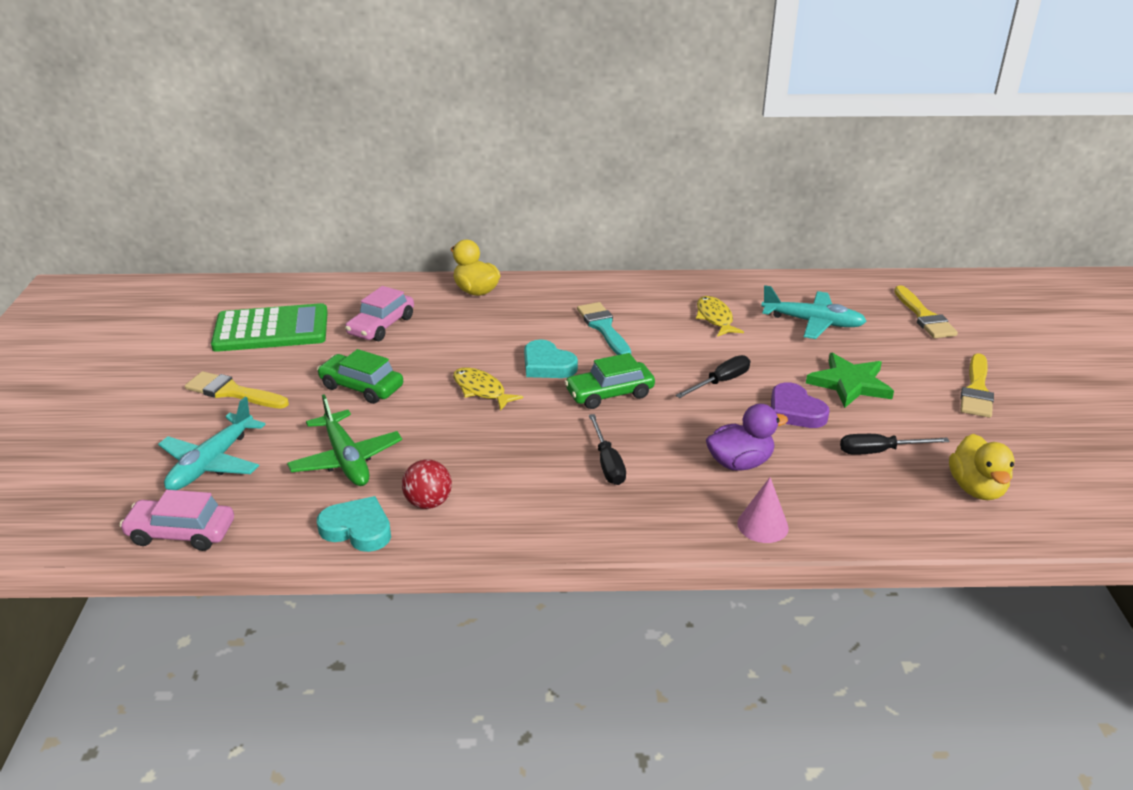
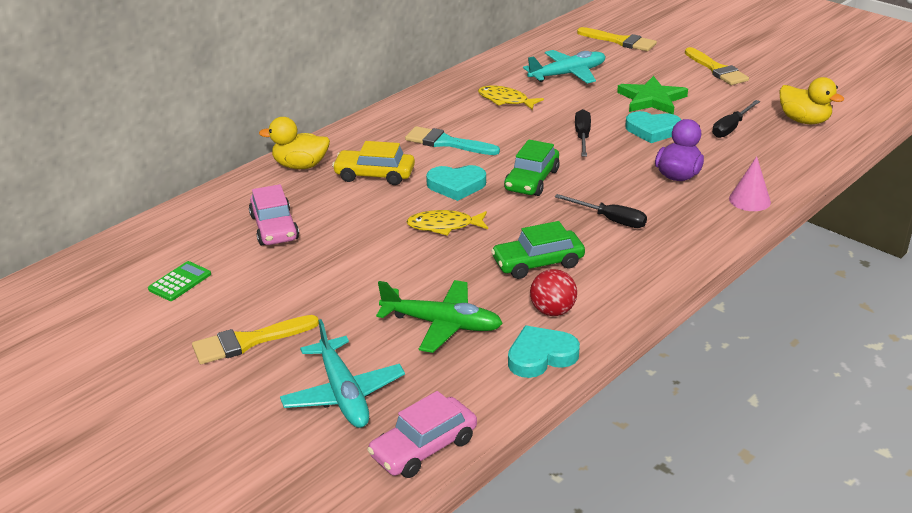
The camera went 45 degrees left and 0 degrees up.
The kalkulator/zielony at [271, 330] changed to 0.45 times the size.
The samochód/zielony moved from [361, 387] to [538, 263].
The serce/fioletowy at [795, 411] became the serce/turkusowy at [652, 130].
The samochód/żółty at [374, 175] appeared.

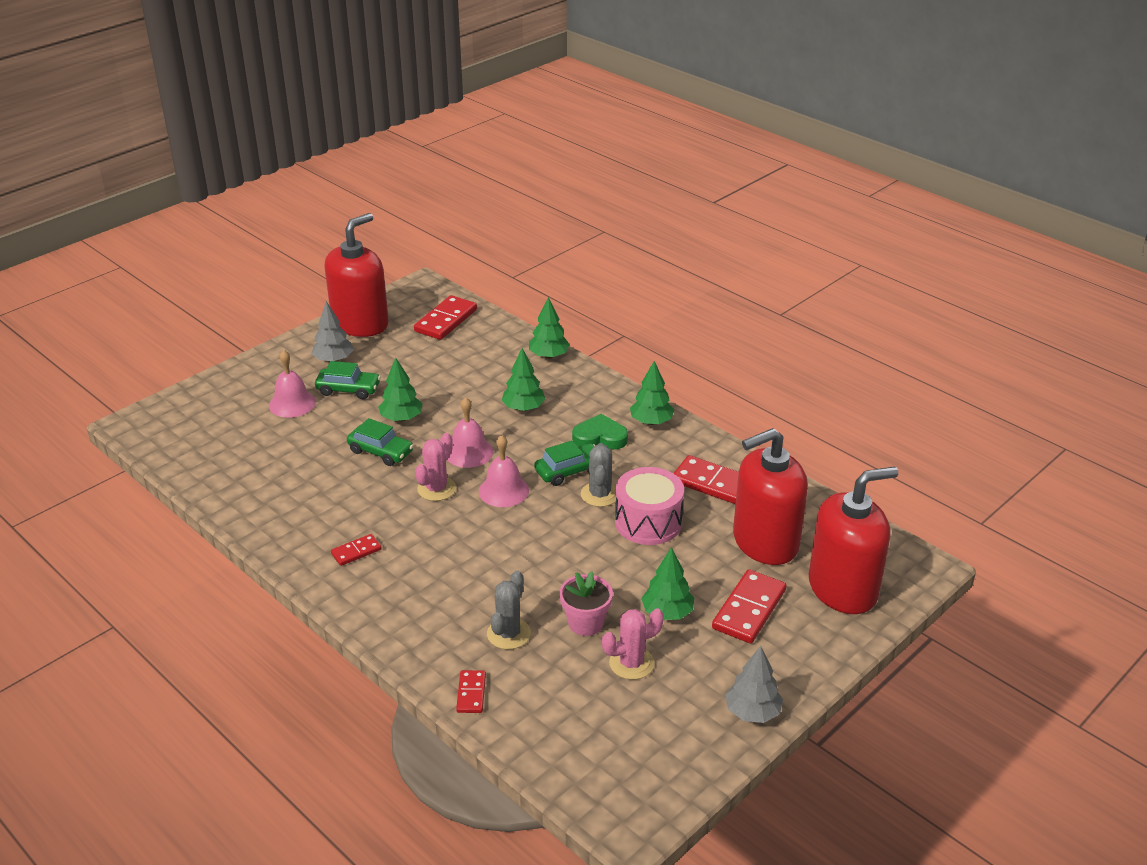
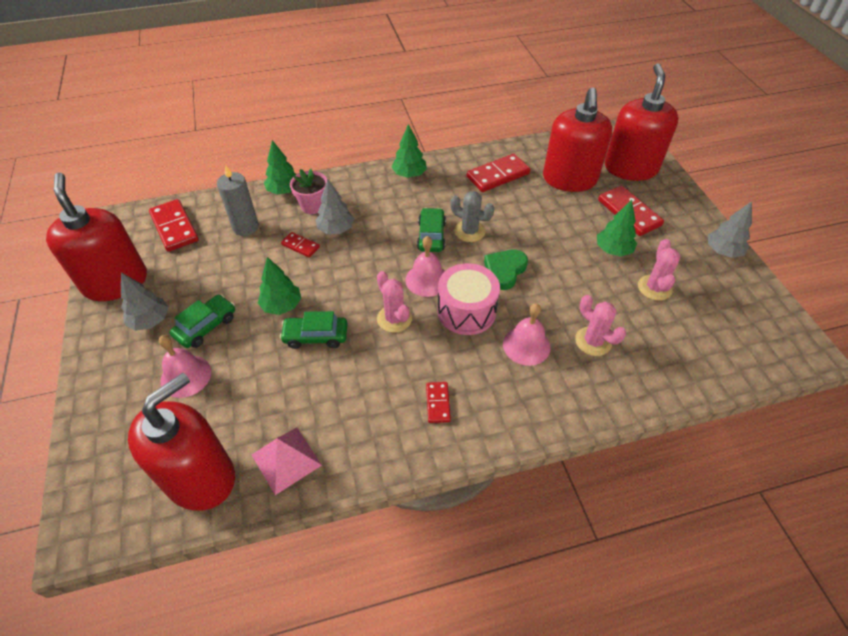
The camera went 60 degrees left and 15 degrees up.
The drzewko/zielony at [523, 408] became the drzewko/szary at [336, 229].
The dzwonek/różowy moved from [469, 452] to [526, 345].
The serce/zielony moved from [600, 437] to [504, 271].
The samochód/zielony at [381, 452] turned 150 degrees counterclockwise.
The bęben/różowy moved from [648, 522] to [466, 311].
The kaktus/szary at [508, 634] became the kaktus/różowy at [593, 341].
The doniczka/różowy moved from [585, 623] to [313, 206].
The kostka domina/czerwony moved from [471, 693] to [300, 246].
The świeca/szary at [245, 227] appeared.
The dozownik mydła/czerwony at [200, 477] appeared.
The piramida/różowy at [286, 460] appeared.

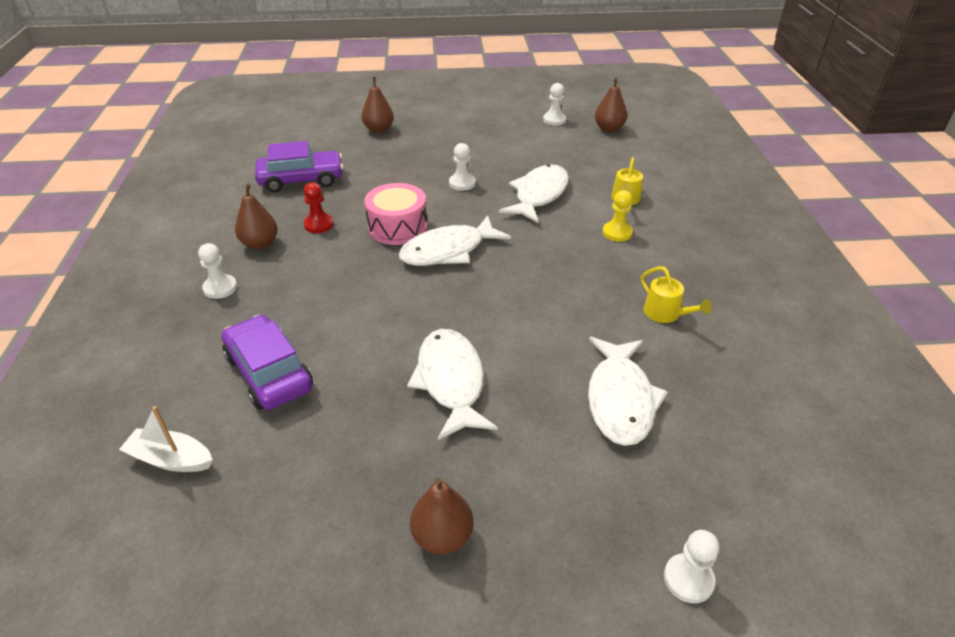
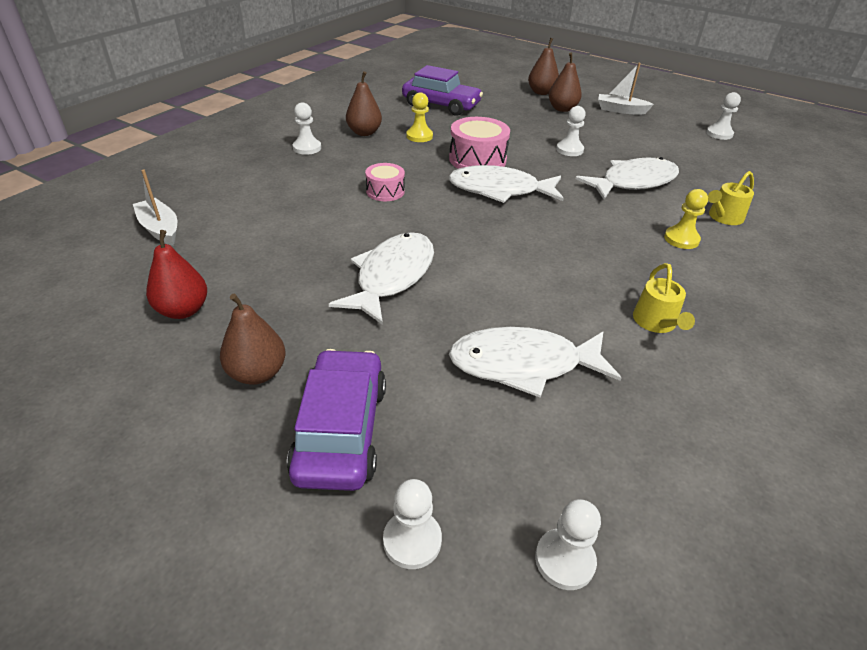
The camera went 35 degrees right and 0 degrees up.
The gruszka/brązowy moved from [609, 129] to [562, 109].
The pionek/czerwony at [319, 224] became the pionek/żółty at [419, 136].
The samochód/fioletowy moved from [269, 373] to [341, 430].
The ryba/biały at [620, 399] turned 45 degrees clockwise.
The łódka/biały at [620, 110] appeared.
The bęben/różowy at [385, 191] appeared.
The gruszka/czerwony at [183, 310] appeared.
The pionek/biały at [564, 560] appeared.

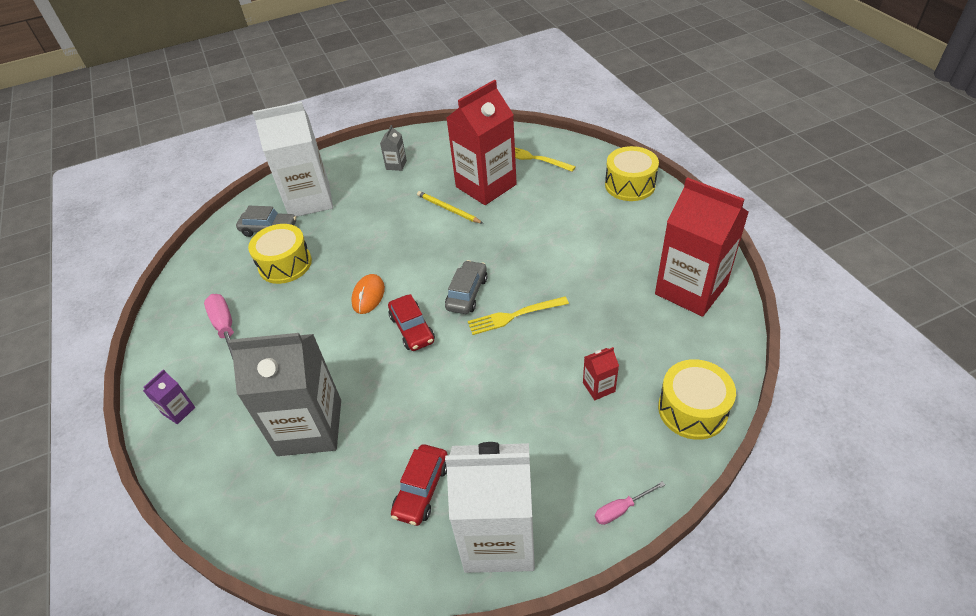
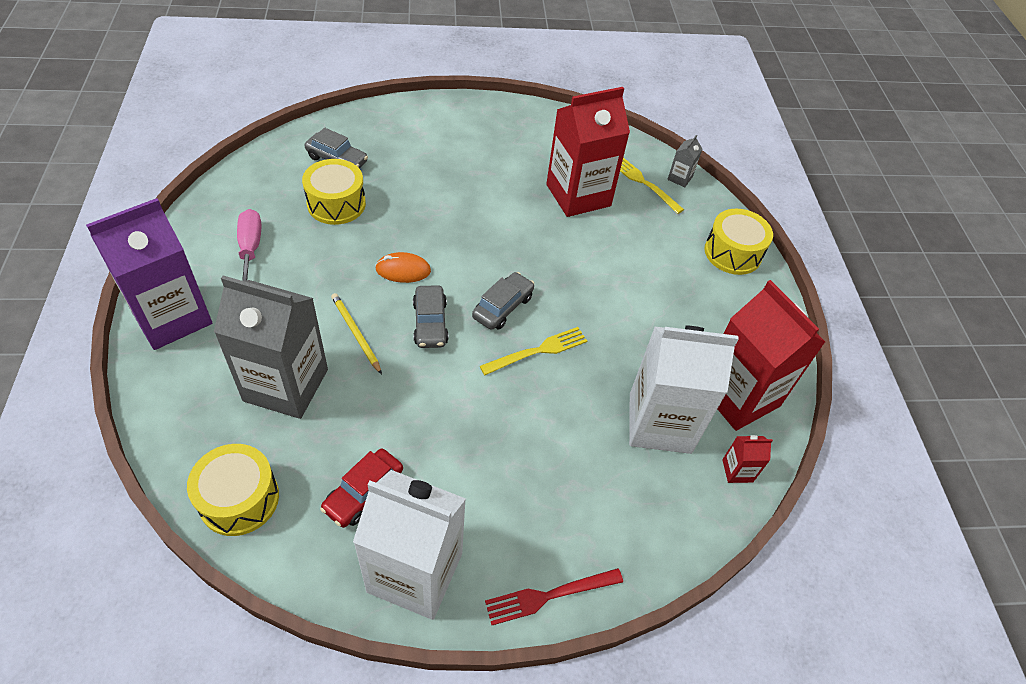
The camera went 10 degrees right and 5 degrees up.
The karton mleka/biały moved from [309, 200] to [660, 423].
The karton mleka/szary moved from [396, 165] to [680, 178].
The ołówek/żółty moved from [448, 209] to [355, 333].
The myszka/pomarańczowy at [368, 296] turned 60 degrees clockwise.
The samochód/czerwony at [412, 329] became the samochód/szary at [430, 323].
The widelec/żółty at [513, 316] turned 150 degrees clockwise.
The karton mleka/czerwony moved from [599, 387] to [737, 470].
The bęben/żółty moved from [692, 410] to [239, 499].
The karton mleka/fioletowy at [179, 411] changed to 2.45 times the size.
The śrubokręt/różowy at [621, 509] was replaced by the widelec/czerwony at [548, 596].

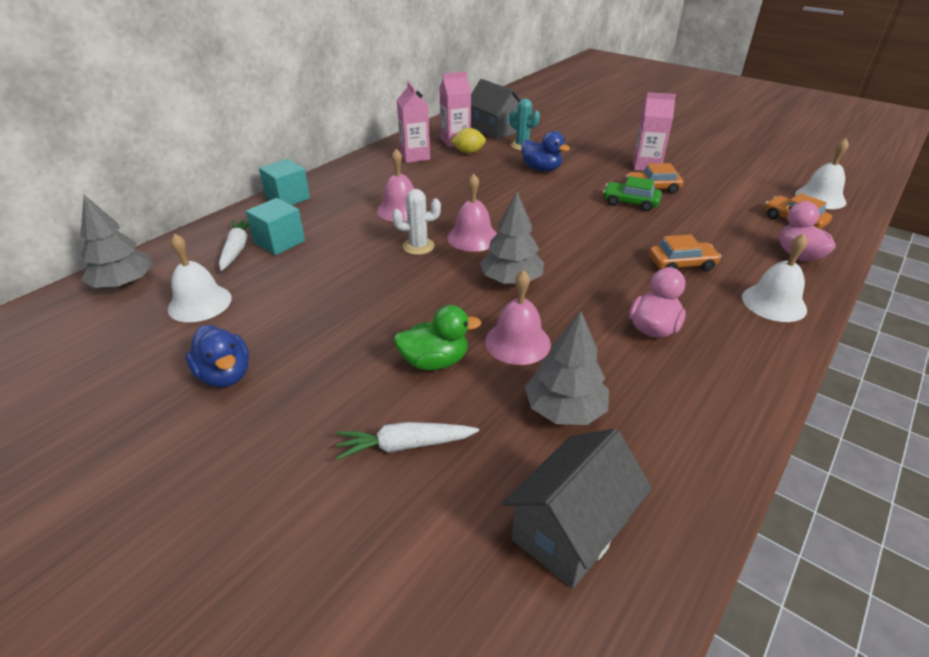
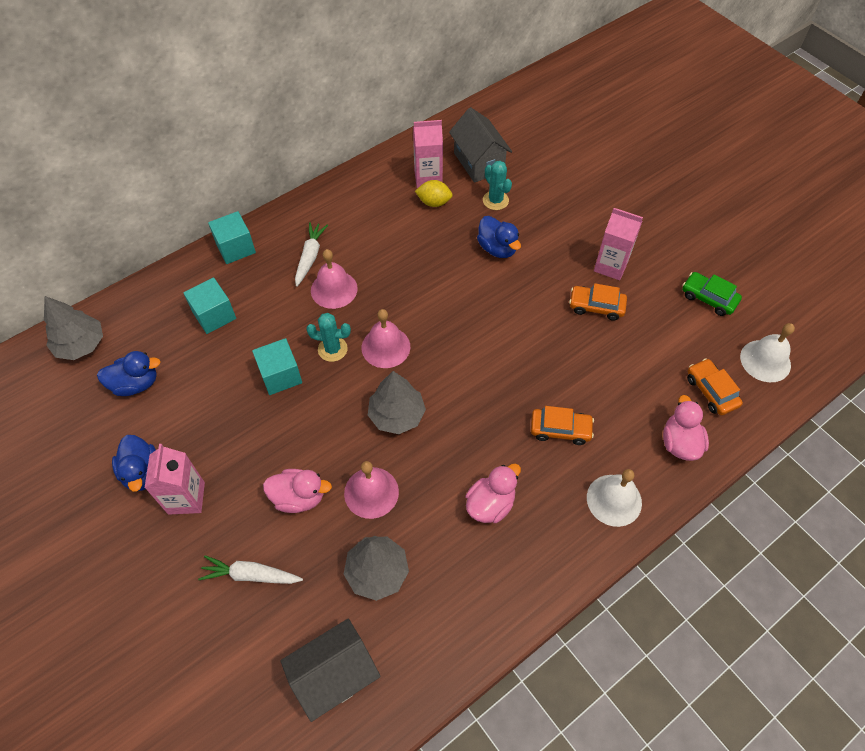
The camera went 15 degrees right and 20 degrees up.
The karton mleka/różowy moved from [415, 156] to [186, 498].
The samochód/zielony moved from [630, 202] to [708, 298].
The kaktus/biały at [418, 246] became the kaktus/turkusowy at [332, 349].
The marchewka/biały moved from [237, 249] to [310, 257].
The dzwonek/biały at [200, 303] was replaced by the kaczka/niebieski at [136, 384].
The kaczka/zielony at [434, 361] became the kaczka/różowy at [299, 497].
The sześcian/turkusowy at [280, 375] appeared.

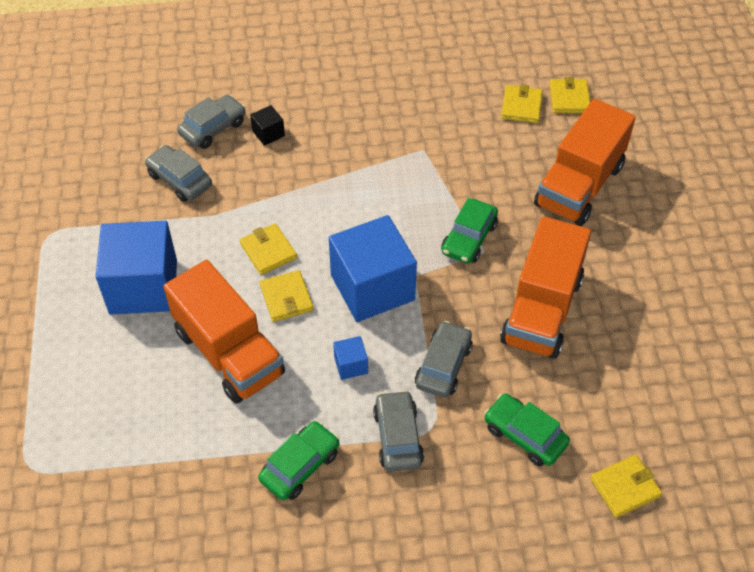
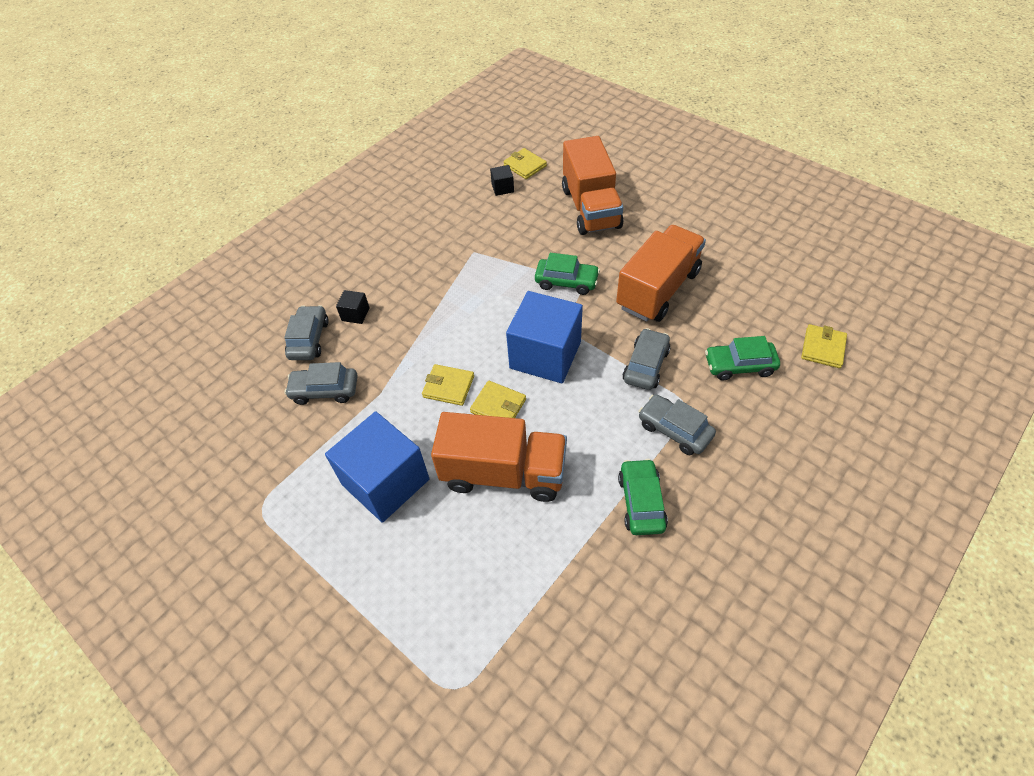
The camera went 40 degrees left and 0 degrees up.
The portfel/żółty at [521, 106] was replaced by the sześcian/czarny at [502, 188].
The samochód/zielony at [469, 238] turned 60 degrees counterclockwise.
The ciężarówka/pomarańczowy at [541, 310] turned 120 degrees counterclockwise.
The samochód/szary at [443, 365] turned 45 degrees clockwise.
The sześcian/niebieski at [351, 365] disappeared.

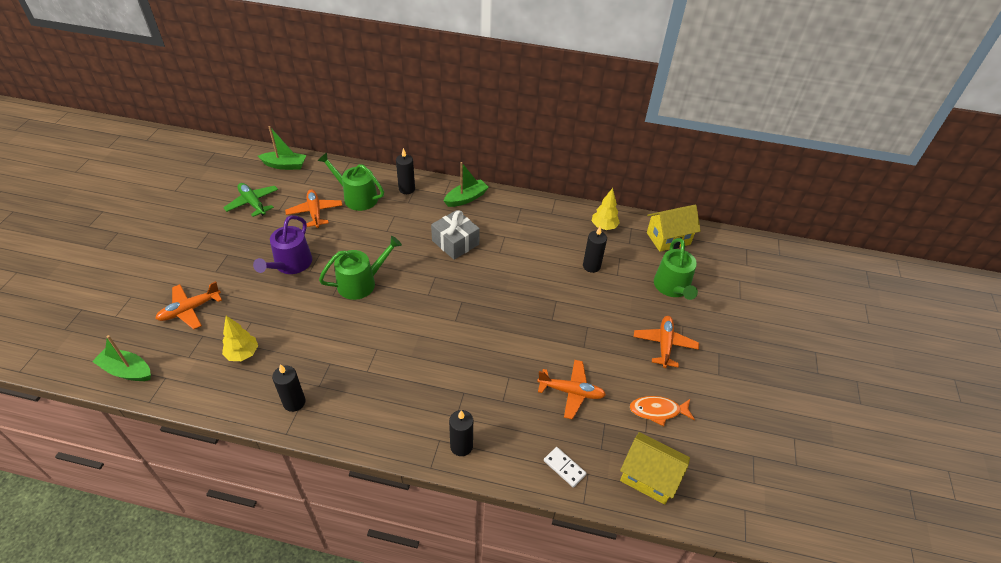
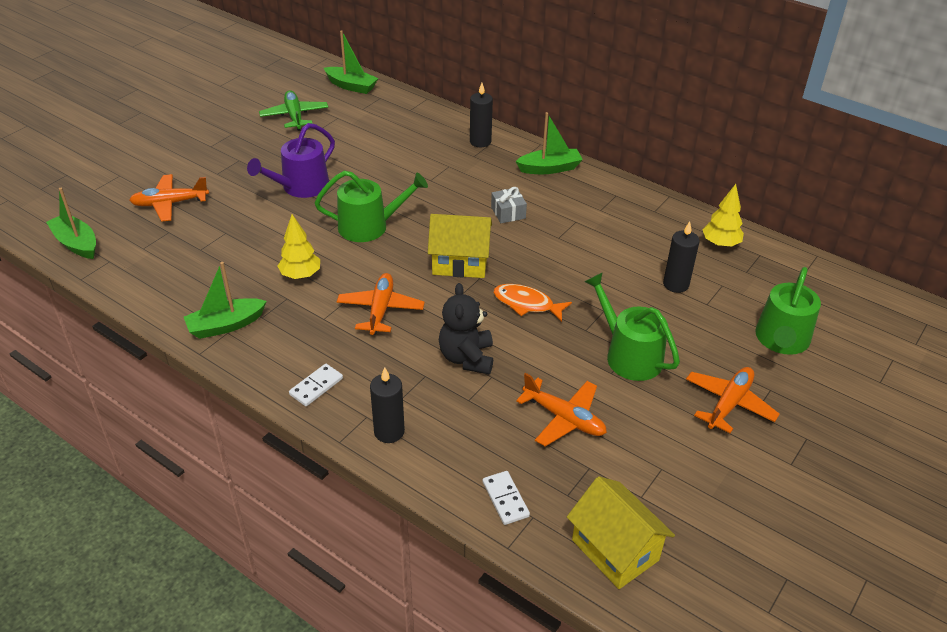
The camera went 25 degrees right and 5 degrees down.
The konewka/zielony moved from [357, 197] to [629, 355].
The samolot/pomarańczowy moved from [315, 212] to [380, 310].
The domek/żółty moved from [668, 238] to [460, 263].
The prezent/szary at [455, 242] changed to 0.60 times the size.
The drzewko/żółty moved from [243, 354] to [301, 275].
The świeca/czarny at [294, 402] was replaced by the łódka/zielony at [226, 325].
The ryba/pomarańczowy moved from [657, 411] to [526, 304].
The miś/czarny at [467, 358] appeared.
The kostka domina/biały at [316, 386] appeared.

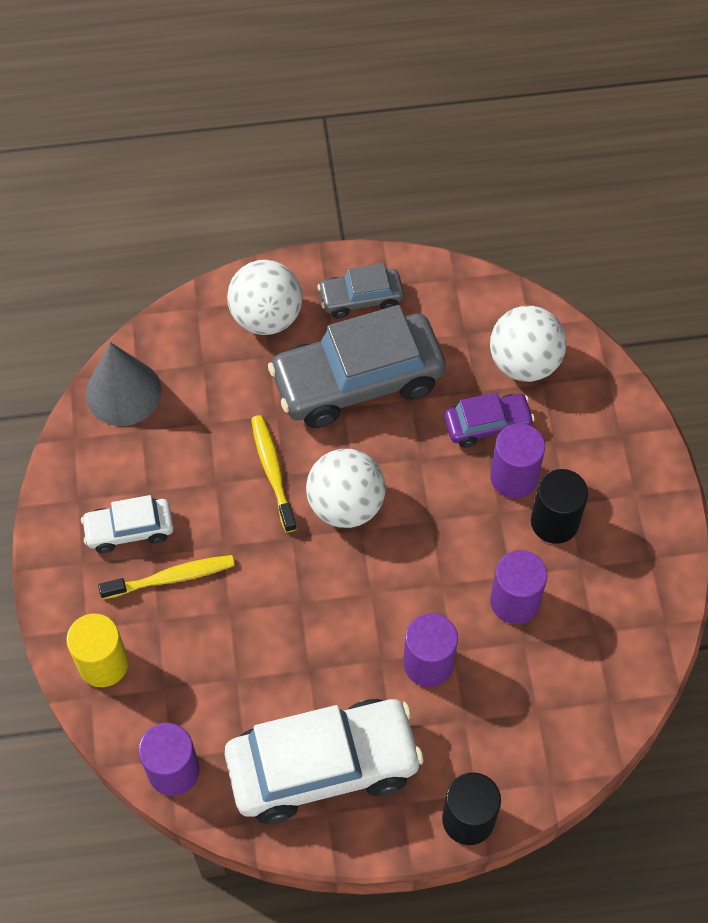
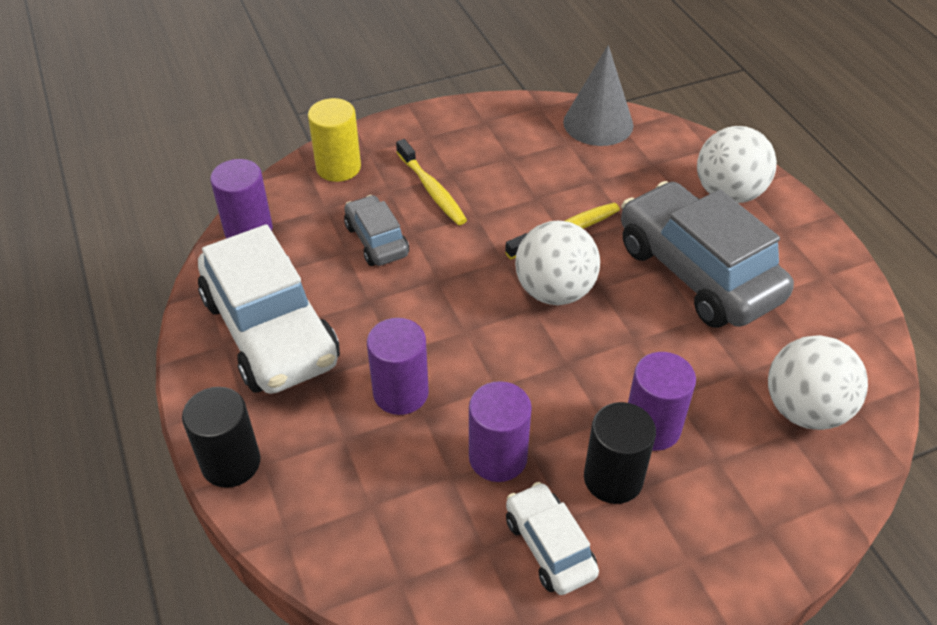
The camera went 75 degrees right and 15 degrees down.
The samochód/szary moved from [360, 298] to [376, 240].
The samochód/fioletowy at [487, 425] disappeared.
The samochód/biały moved from [129, 529] to [549, 546].

